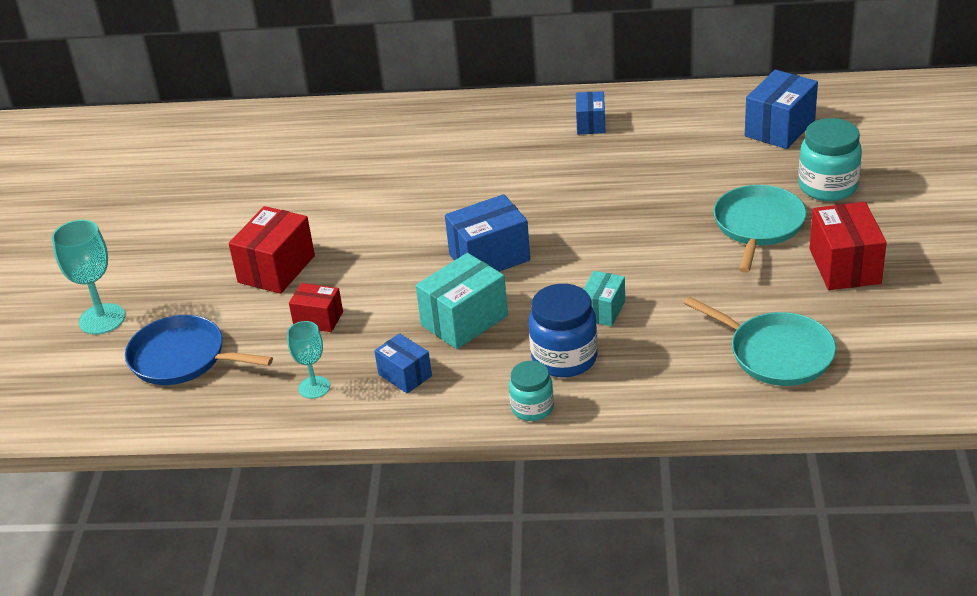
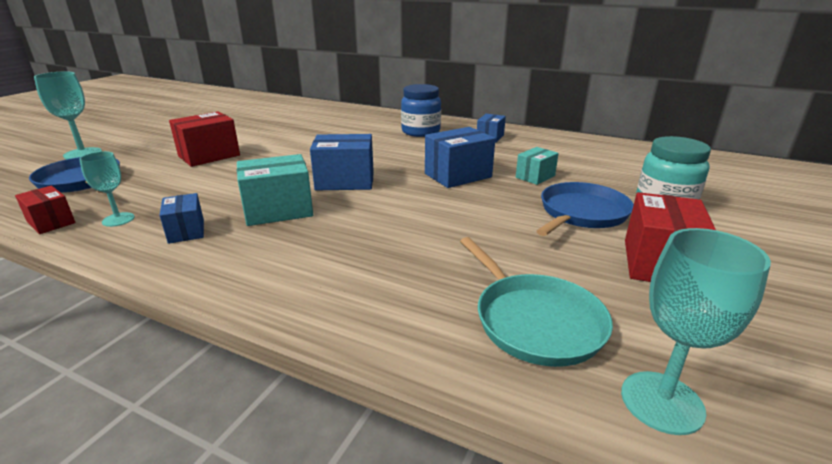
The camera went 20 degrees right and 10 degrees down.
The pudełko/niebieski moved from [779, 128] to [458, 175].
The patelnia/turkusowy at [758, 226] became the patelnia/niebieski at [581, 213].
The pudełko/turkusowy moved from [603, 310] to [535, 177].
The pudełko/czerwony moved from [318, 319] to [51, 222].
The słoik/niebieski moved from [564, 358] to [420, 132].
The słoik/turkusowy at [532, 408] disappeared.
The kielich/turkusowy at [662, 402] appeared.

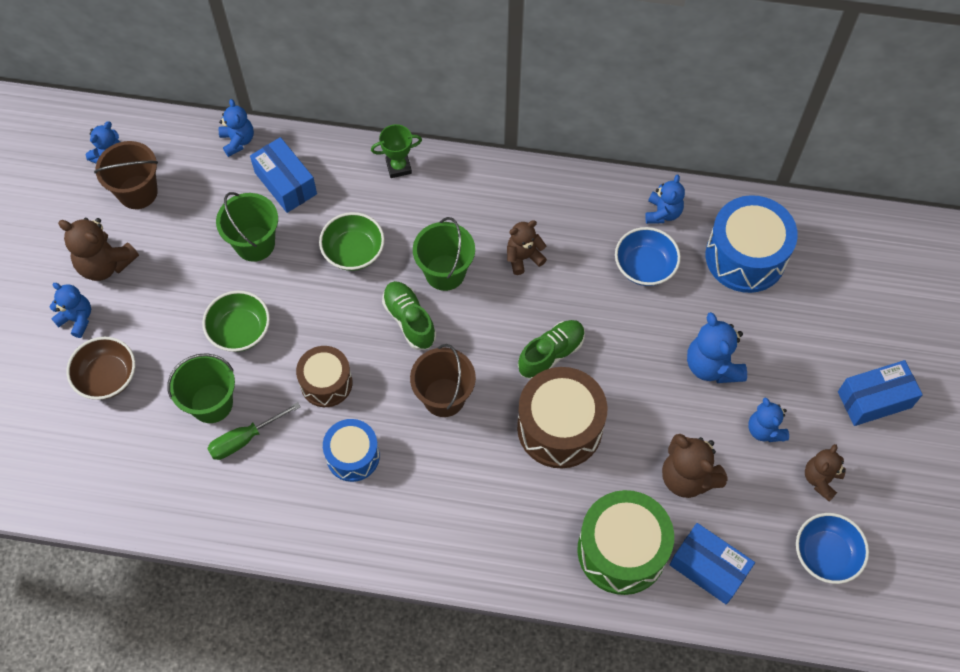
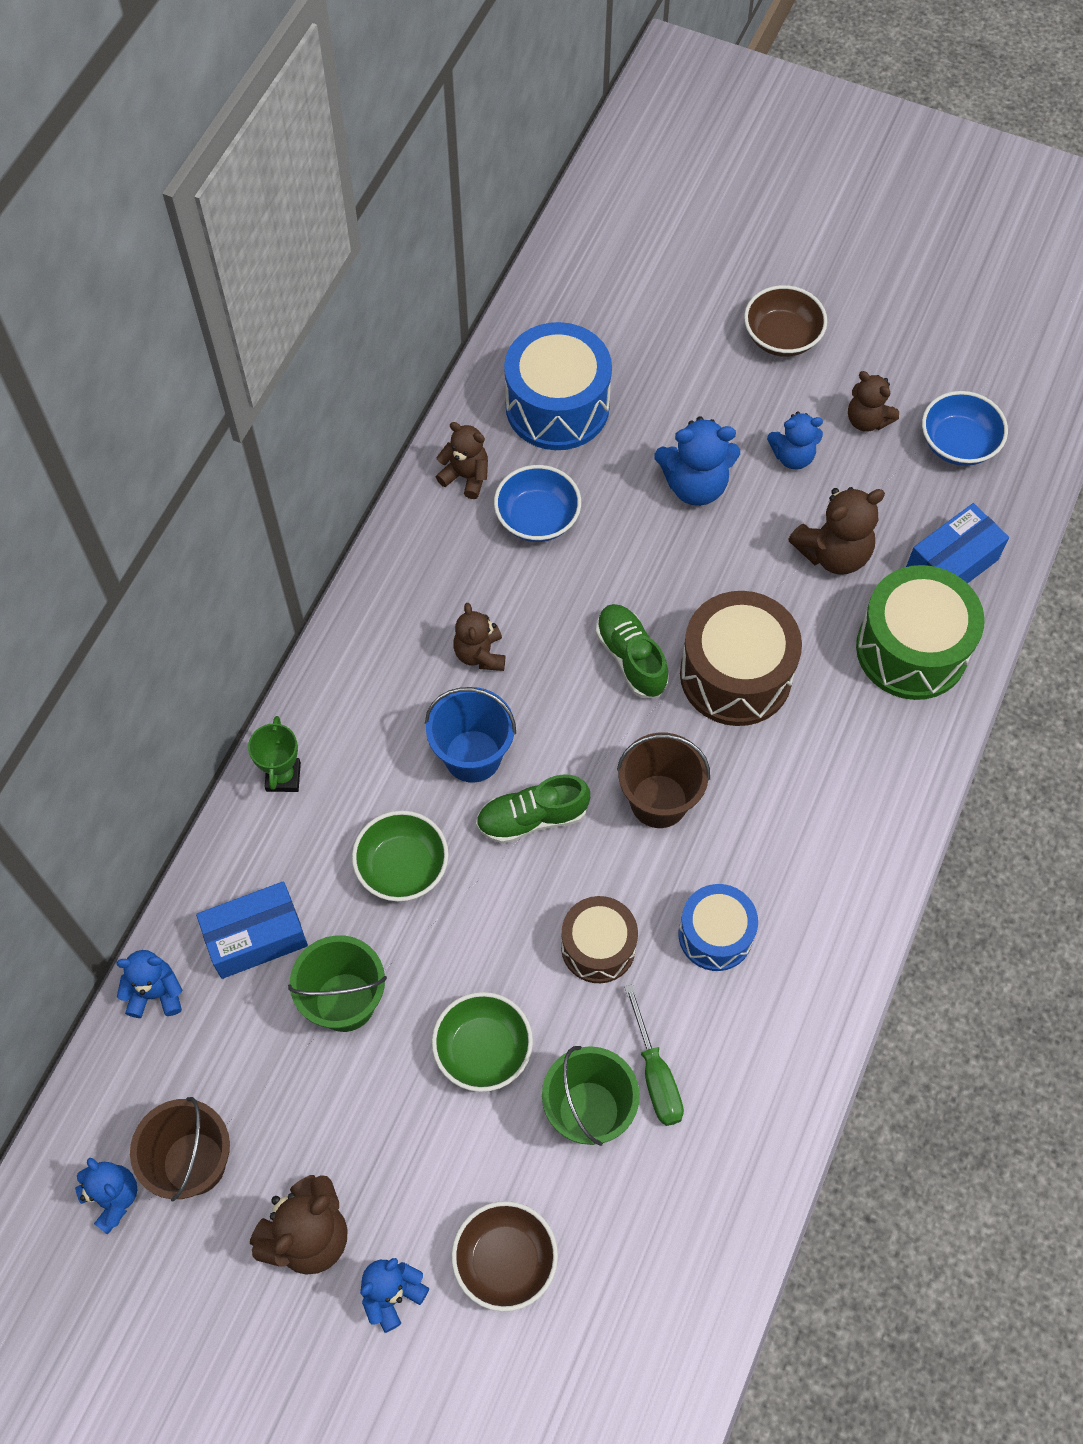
The camera went 75 degrees left and 0 degrees up.
The miś/niebieski at [662, 213] became the miś/brązowy at [466, 476].
The wiadro/zielony at [445, 272] became the wiadro/niebieski at [472, 756].
The pudełko/niebieski at [874, 399] was replaced by the miska/brązowy at [781, 337].

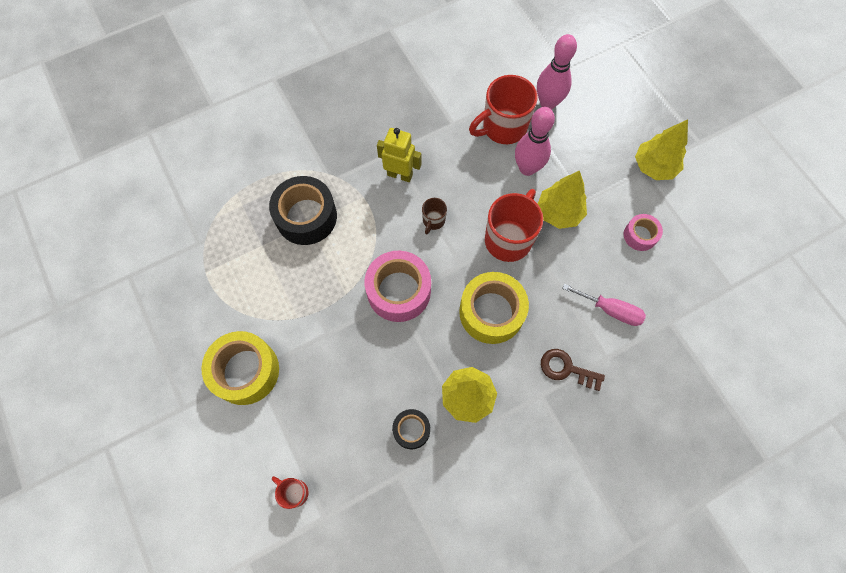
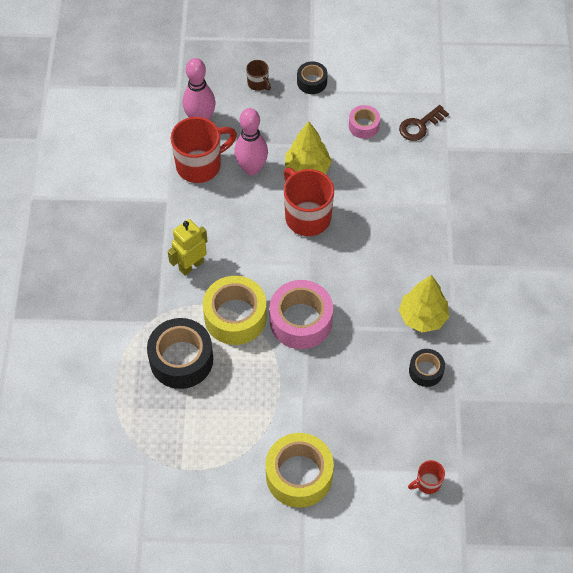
The camera went 60 degrees left and 10 degrees down.
The kubek/czerwony at [503, 127] turned 120 degrees counterclockwise.
The drzewko/żółty at [654, 167] was replaced by the taśma klejąca/czarny at [312, 82].
The kubek/brązowy moved from [433, 221] to [258, 83].
The taśma klejąca/żółty moved from [491, 312] to [235, 317].
The śrubokręt/różowy at [610, 310] disappeared.
The klucz/brązowy moved from [566, 369] to [419, 126].

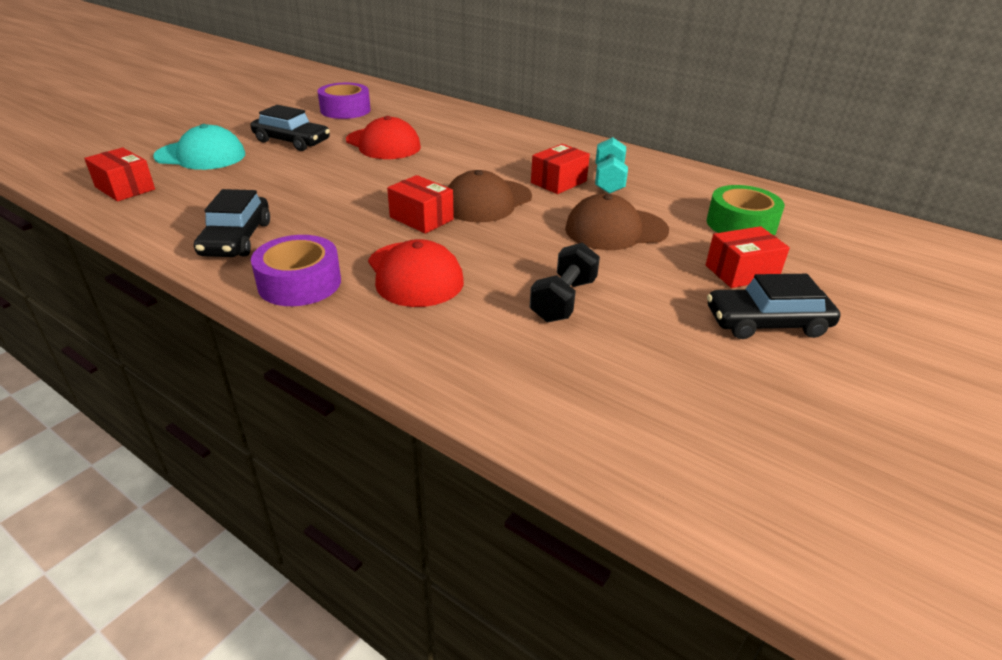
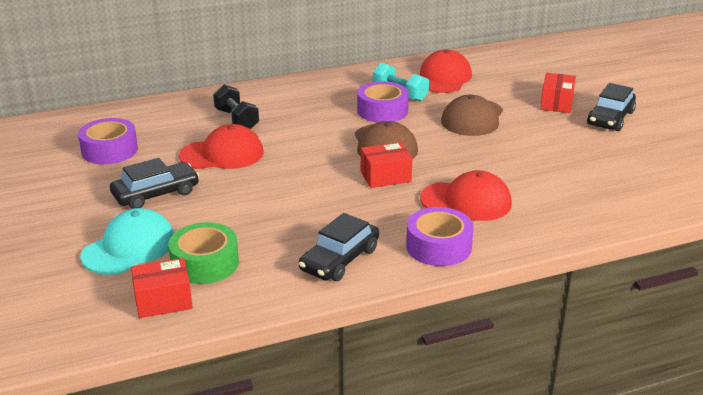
The camera went 55 degrees left and 5 degrees down.
The pudełko/czerwony at [558, 182] was replaced by the taśma klejąca/fioletowy at [382, 111].
The taśma klejąca/zielony moved from [741, 224] to [205, 263].
The samochód/czarny at [236, 239] turned 90 degrees clockwise.
The hantel/czarny moved from [563, 300] to [236, 120].
The czapka/czerwony at [443, 78] appeared.

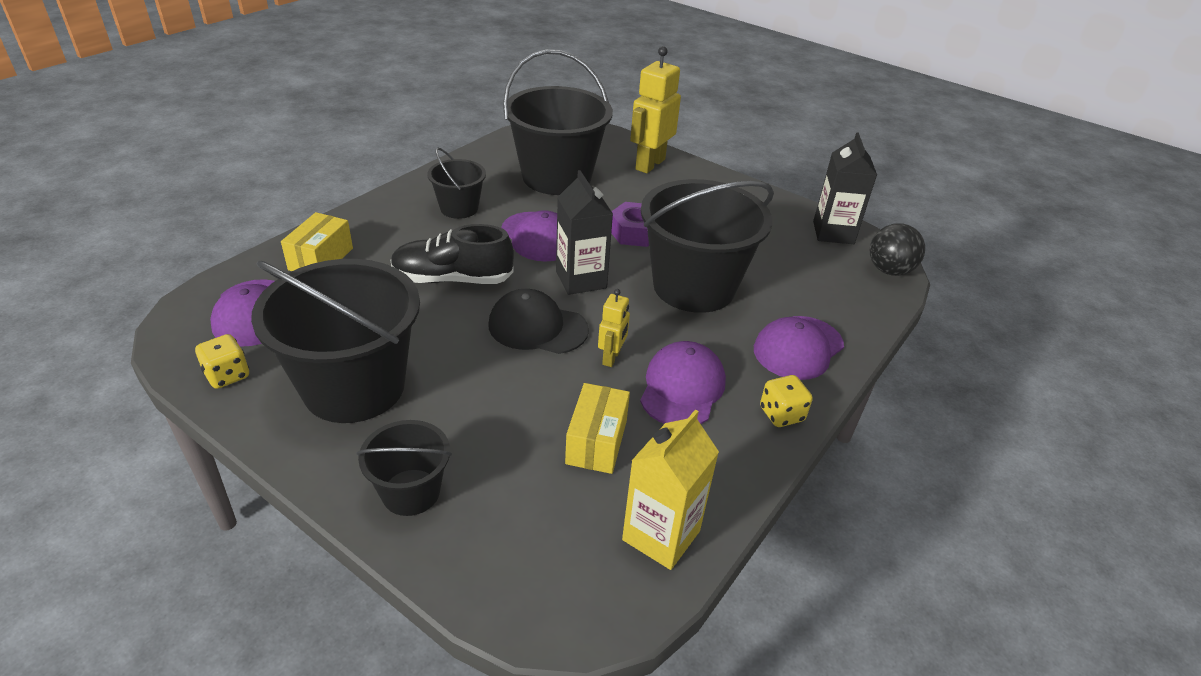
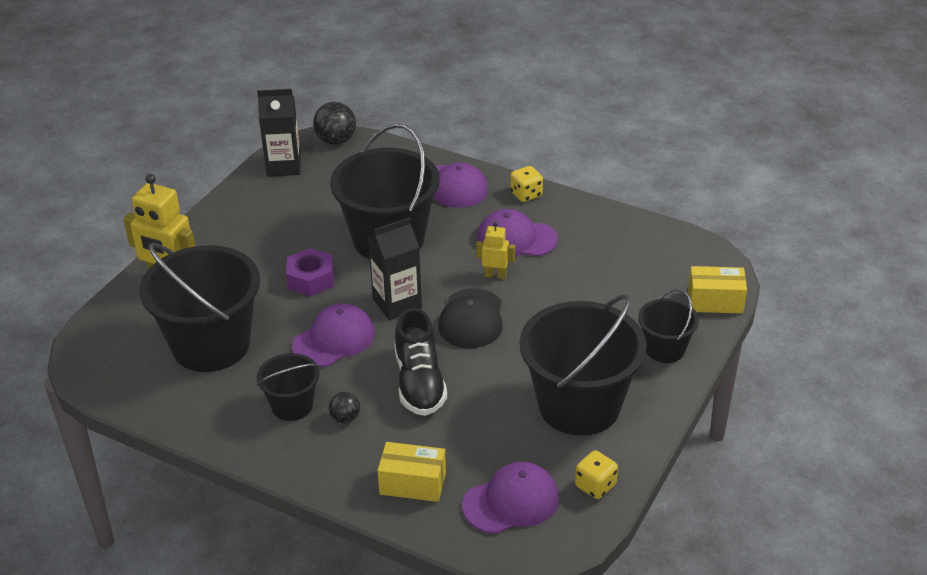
The camera went 95 degrees left and 0 degrees up.
The pudełko/żółty moved from [596, 442] to [715, 301].
The karton mleka/żółty at [661, 535] disappeared.
The piłka/czarny at [345, 418] appeared.

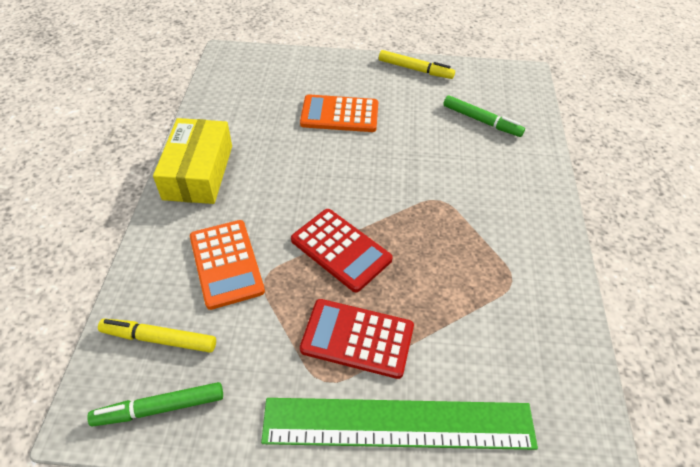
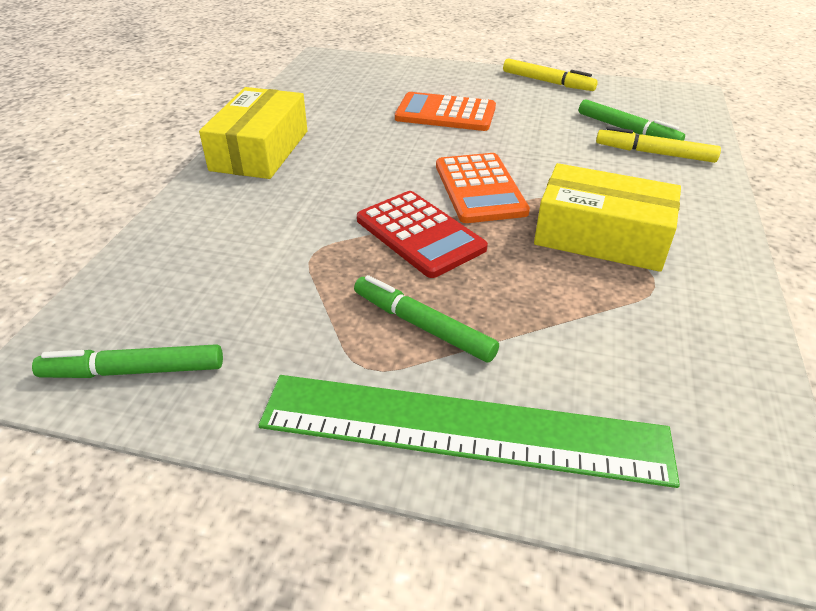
The camera went 10 degrees right and 10 degrees down.
The kalkulator/pomarańczowy moved from [226, 264] to [480, 189].
The kalkulator/czerwony at [357, 338] was replaced by the flamaster/zielony at [422, 326].
The flamaster/żółty moved from [159, 339] to [654, 153].
The pudełko/żółty at [601, 236] appeared.

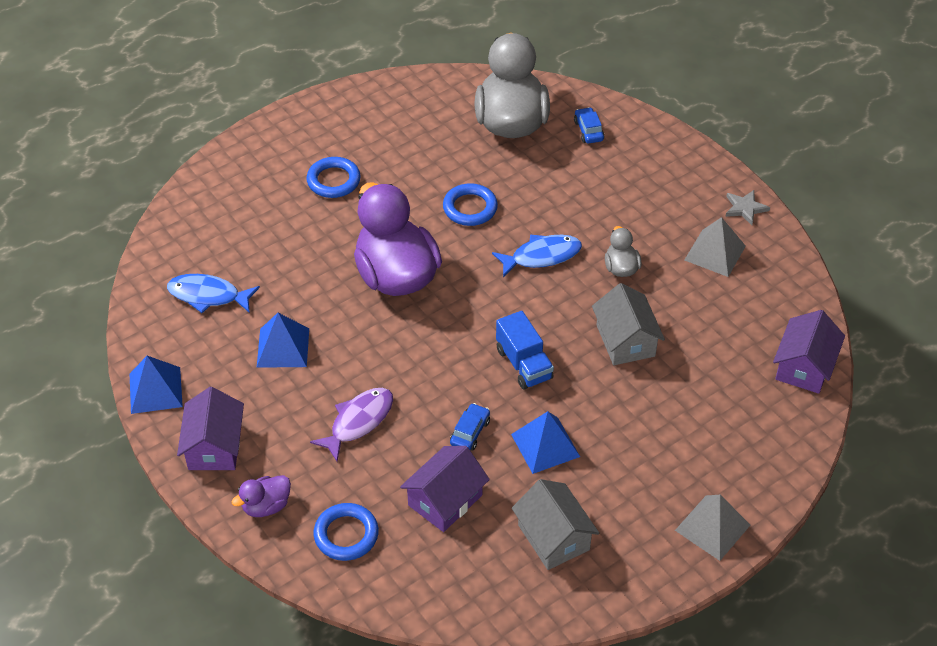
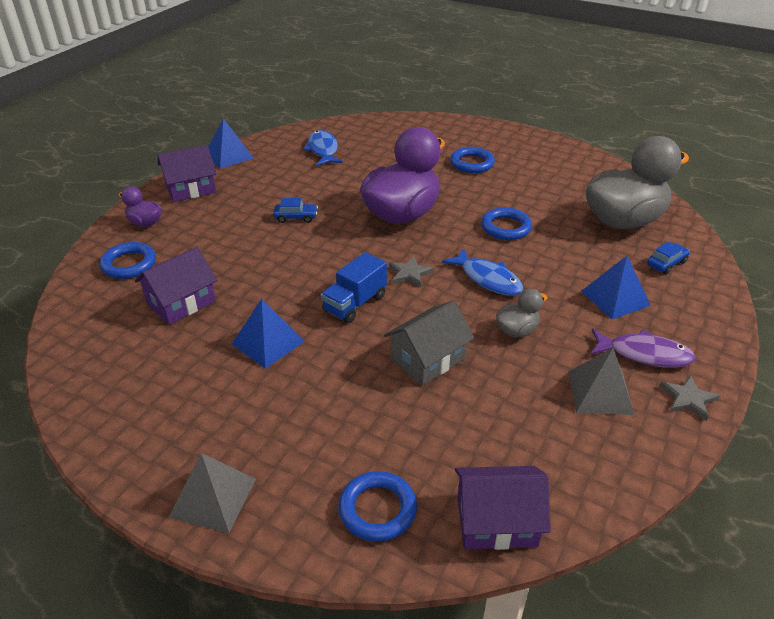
The camera went 65 degrees right and 10 degrees down.
The piramida/niebieski moved from [283, 347] to [615, 298].
The ryba/fioletowy moved from [358, 422] to [644, 354].
The samochód/niebieski moved from [470, 432] to [296, 217].
The domek/fioletowy at [445, 500] turned 60 degrees counterclockwise.
The domek/szary at [553, 537] disappeared.
The gwiazda/szary at [410, 273] appeared.
The pierścień/niebieski at [377, 509] appeared.

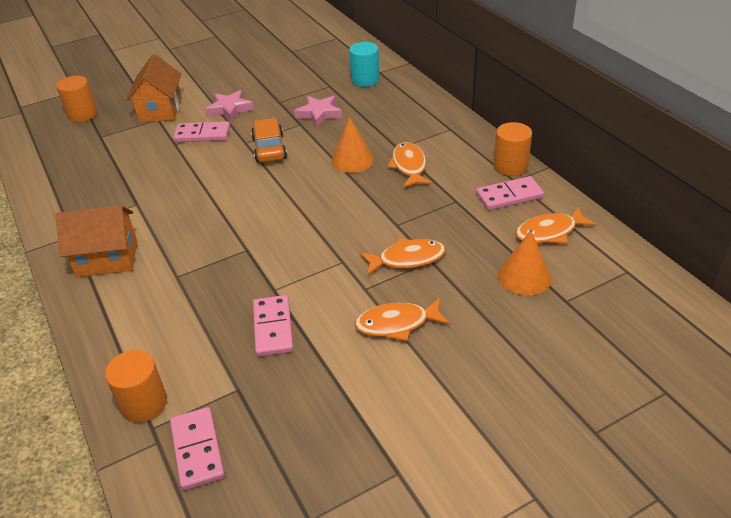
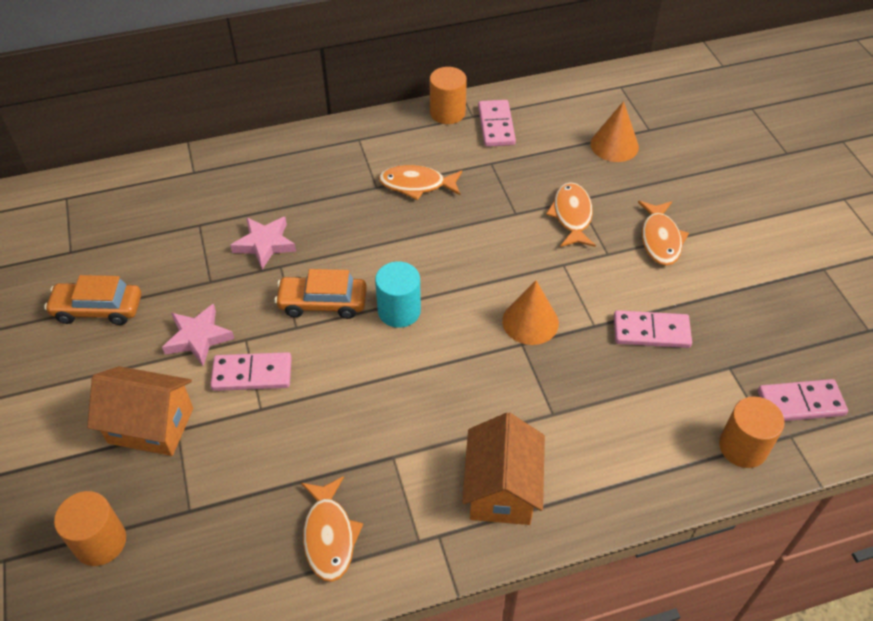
The camera went 80 degrees left and 10 degrees up.
The walec/turkusowy moved from [365, 80] to [399, 311].
The stożek/pomarańczowy moved from [352, 160] to [530, 322].
The kostka domina/różowy at [202, 134] turned 75 degrees clockwise.
The ryba/pomarańczowy moved from [549, 232] to [329, 536].
The samochód/pomarańczowy at [98, 309] appeared.

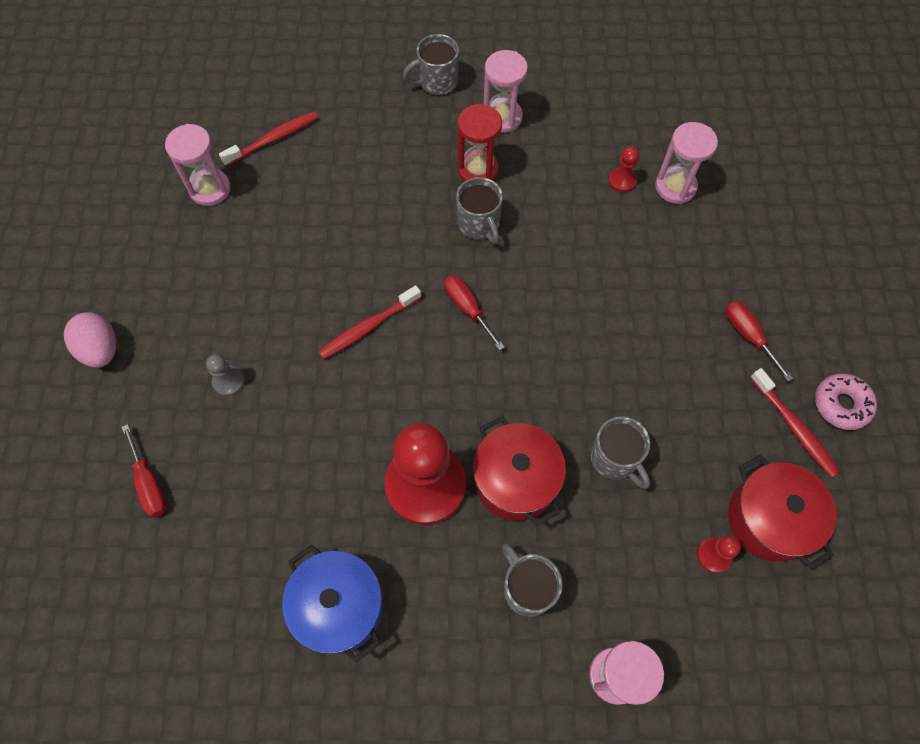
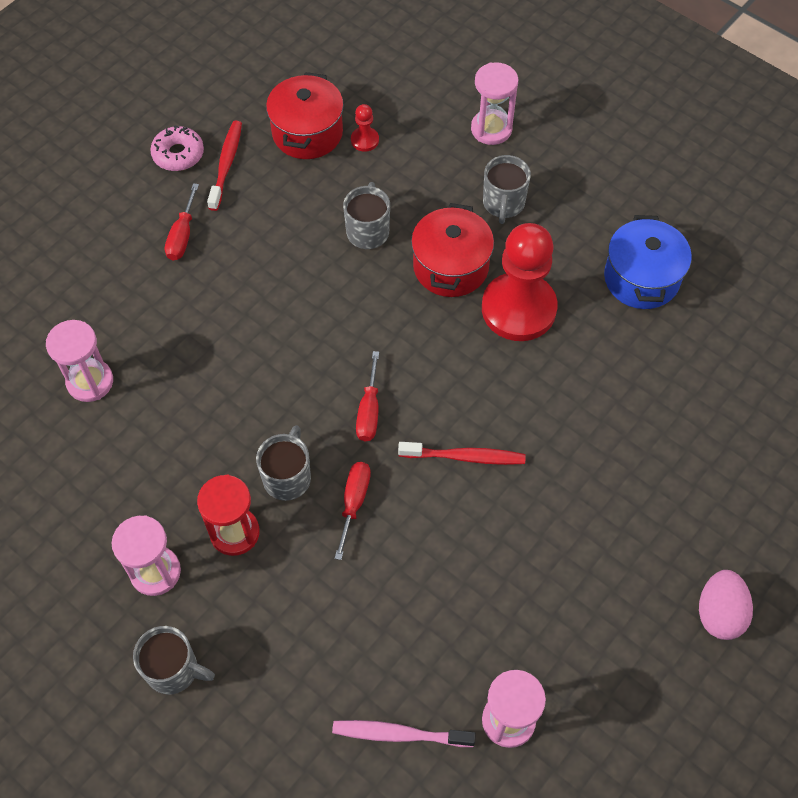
The camera went 140 degrees left and 5 degrees down.
The szczoteczka do zębów/czerwony at [273, 139] became the szczoteczka do zębów/różowy at [400, 734].
The pionek/czerwony at [622, 181] disappeared.
The pionek/szary at [228, 381] disappeared.
The śrubokręt/czerwony moved from [149, 483] to [354, 502].

